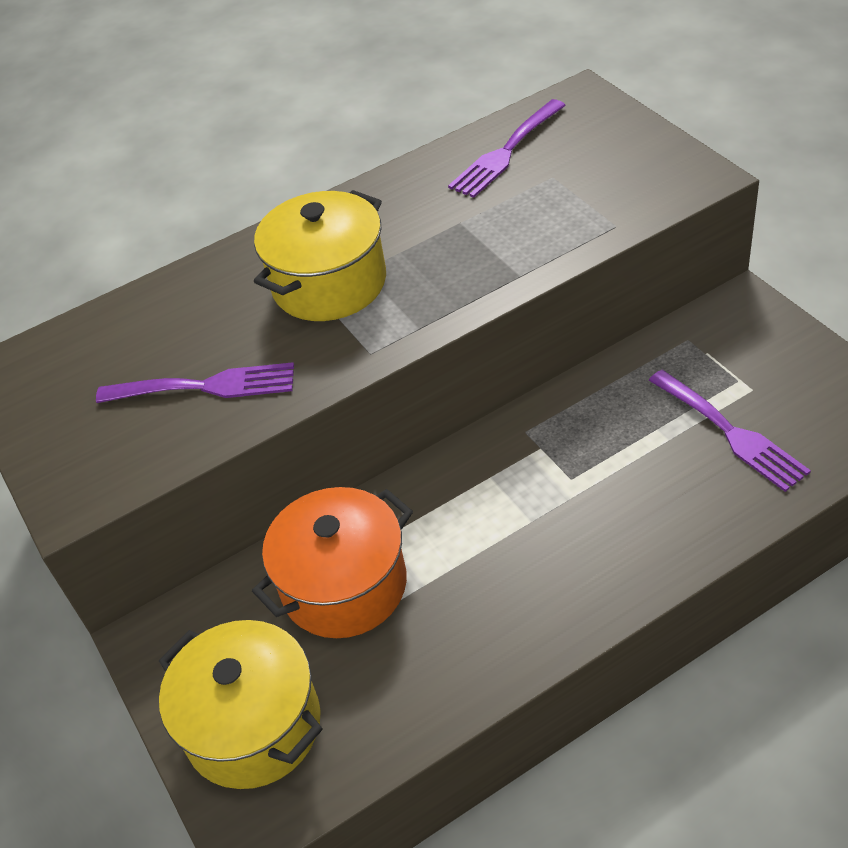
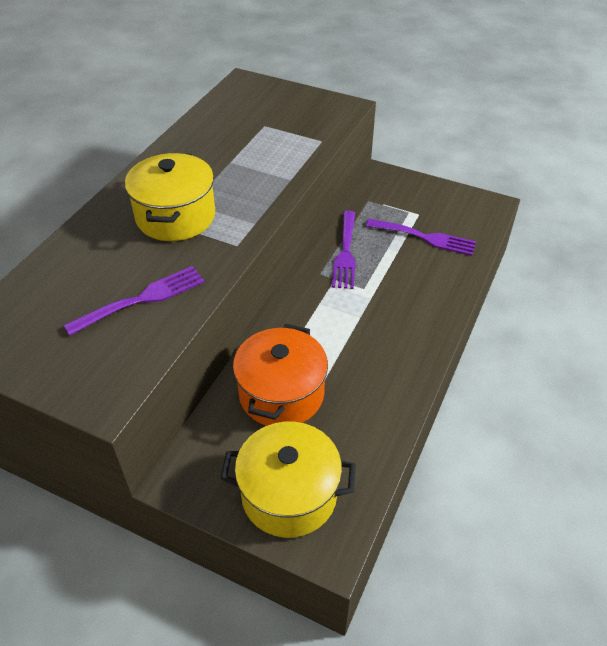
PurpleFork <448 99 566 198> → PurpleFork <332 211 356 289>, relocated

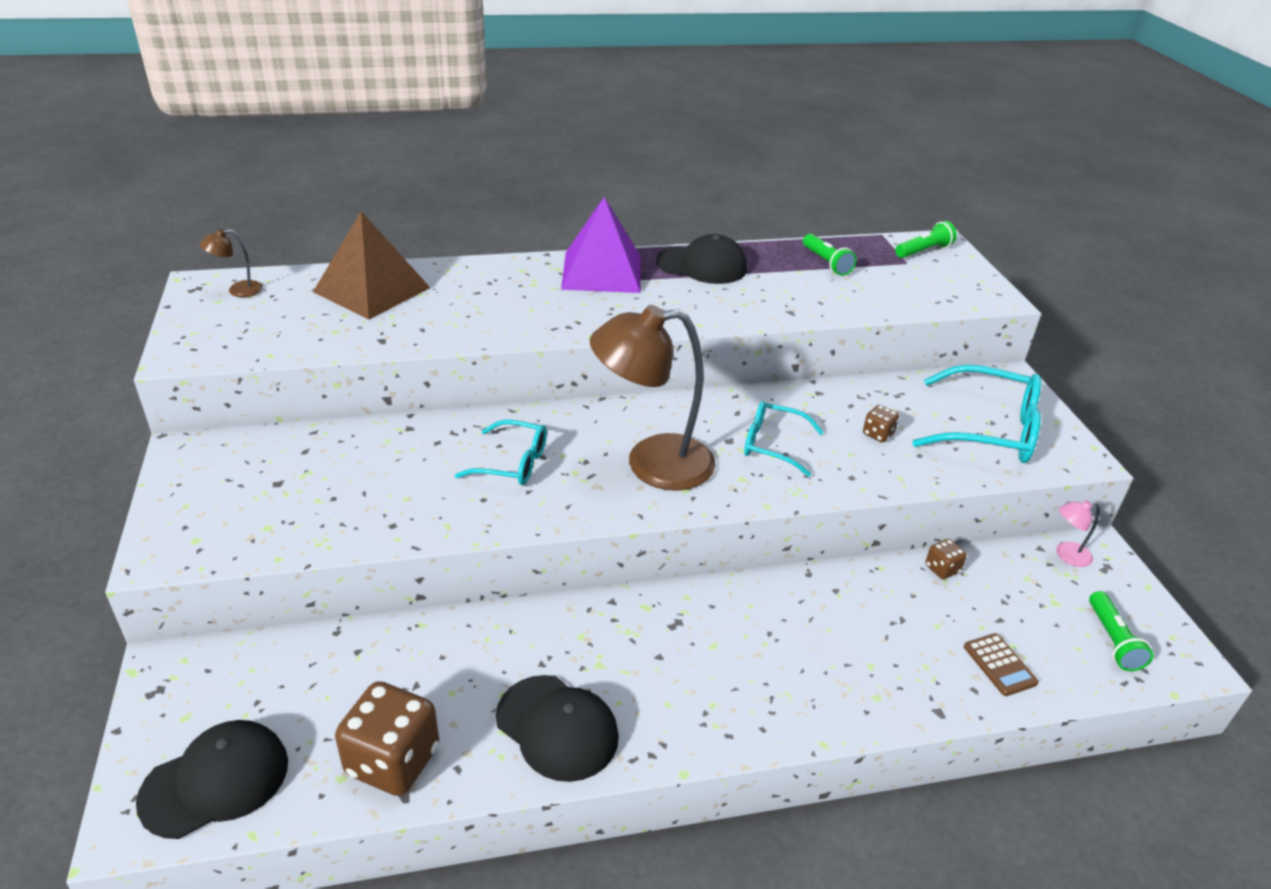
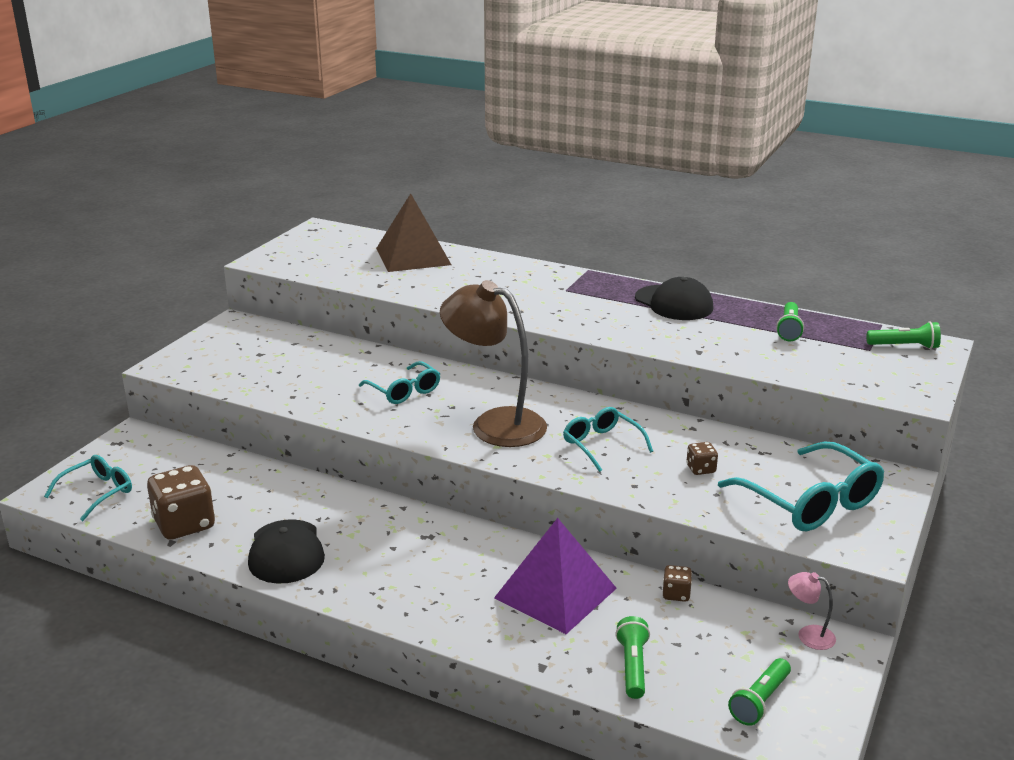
BlackCap <136 720 288 839> → TurquoiseGlasses <44 455 132 521>
PurplePyramid <561 197 641 293> → PurplePyramid <494 518 617 634>, relocated
BrownCalculator <964 633 1039 696> → GreenFlashlight <615 616 650 699>
BrownLamp <200 229 263 297> → -

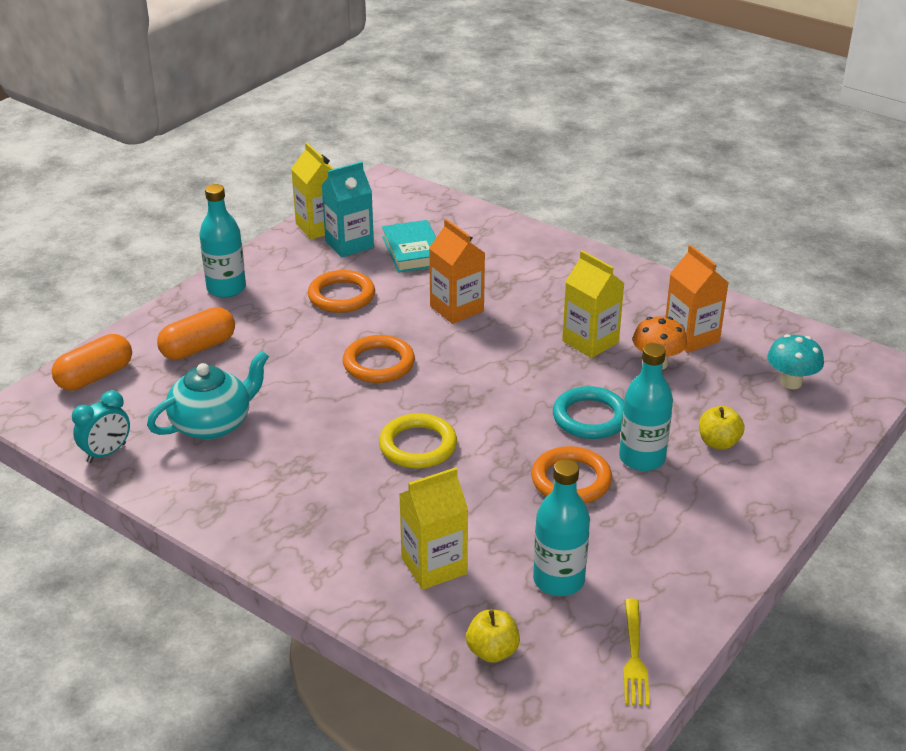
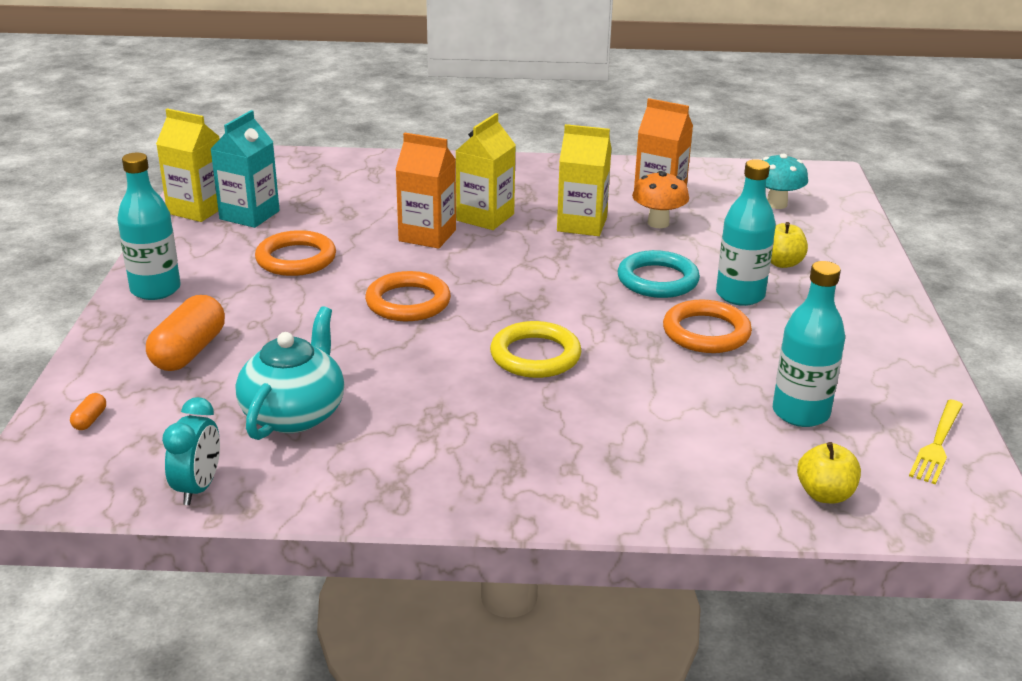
OrangeCapsule <52 334 132 391> → OrangeCapsule <70 393 106 430>, x0.43
YellowCarton <399 467 468 590> → YellowCarton <456 113 515 230>, relocated
YellowFork <623 598 650 706> → YellowFork <909 400 963 485>, 60 degrees clockwise
TurquoiseBook <382 220 436 273> → -

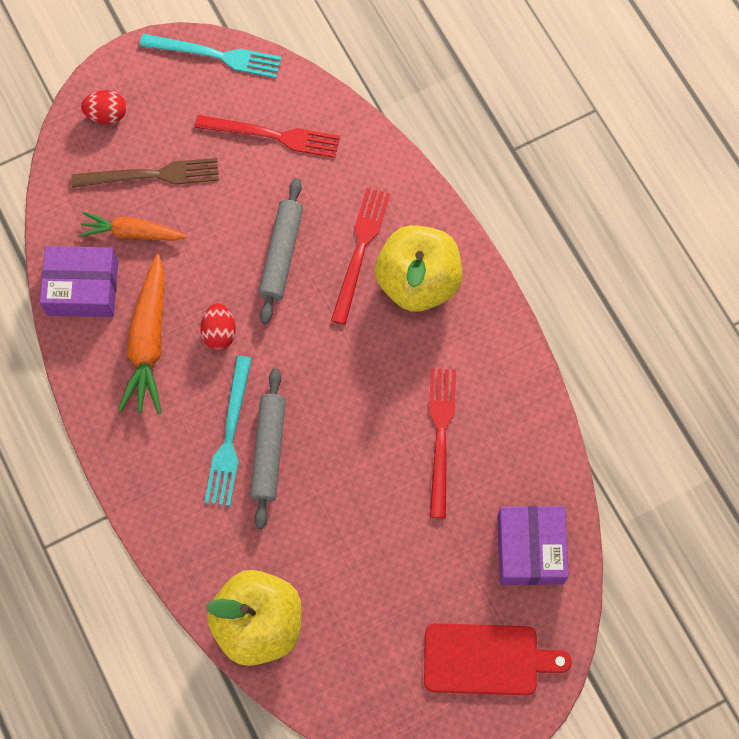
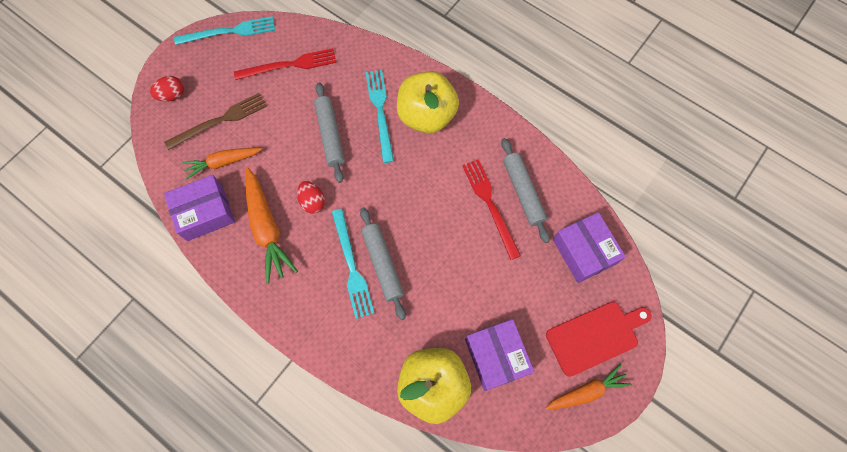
RedFork <331 188 390 325> → TurquoiseFork <366 70 394 163>
- → PurpleBox <465 319 534 391>
- → GreyRollingPin <501 138 550 243>
- → OrangeCarrot <546 364 632 410>

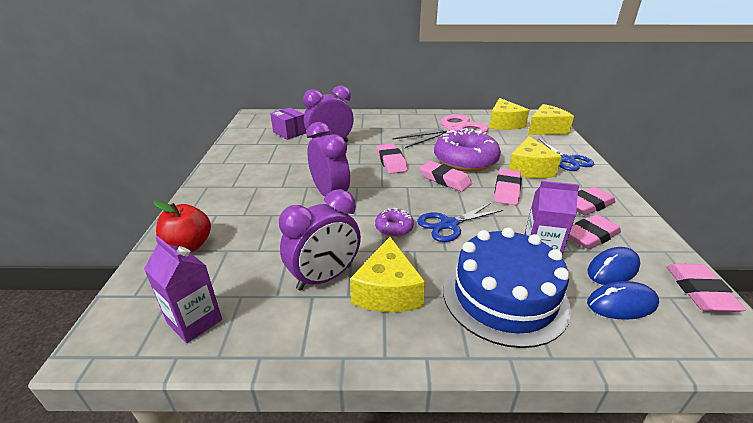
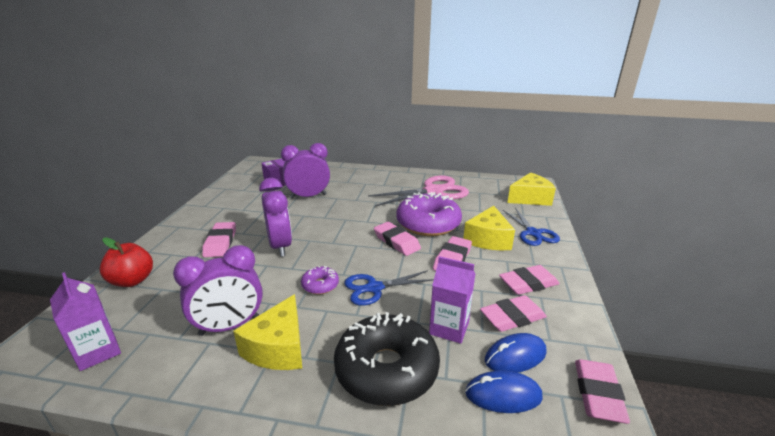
PinkEraser <377 143 408 174> → PinkEraser <202 222 236 257>, relocated
BlueCake <443 227 571 348> → BlackDonut <334 312 440 406>
YellowCheese <489 98 530 130> → -

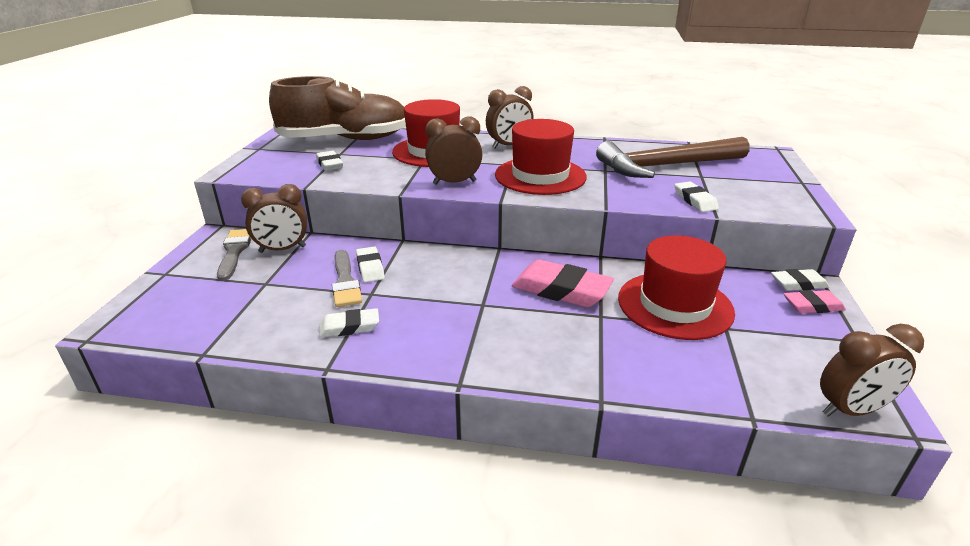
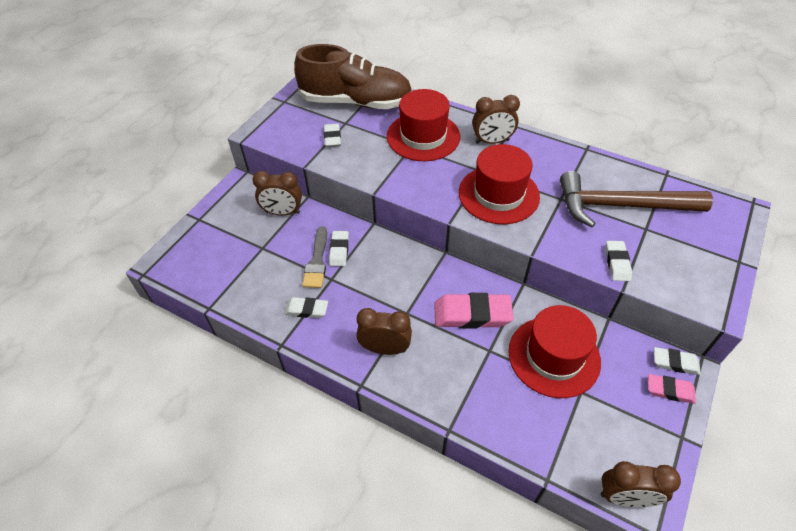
BrownClock <425 116 482 185> → BrownClock <357 308 412 355>, relocated
PinkEraser <512 259 614 307> → PinkEraser <434 293 514 328>, 45 degrees counterclockwise
GreyBrush <217 229 251 281> → -

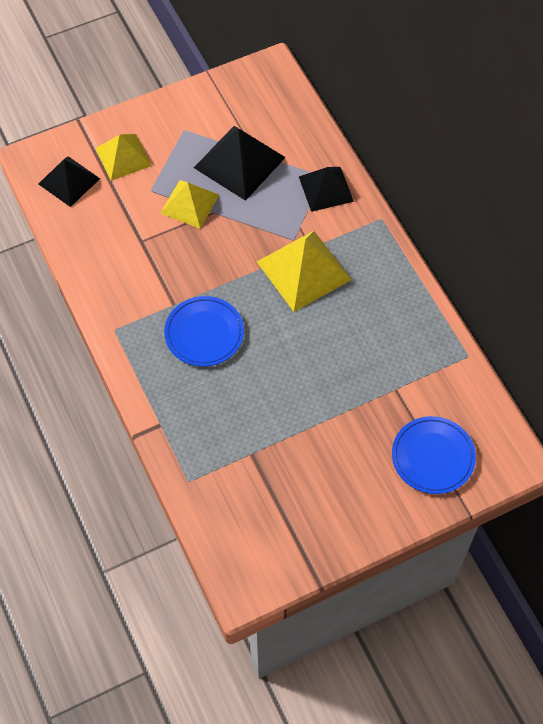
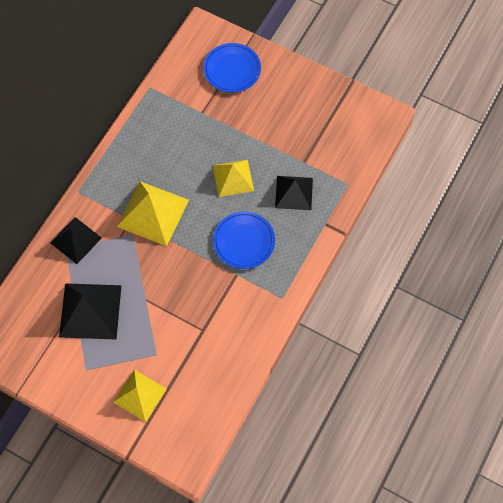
YellowPyramid <160 180 219 229> → YellowPyramid <213 160 254 197>, relocated
BlackPyramid <39 156 100 207> → BlackPyramid <275 176 313 210>, relocated

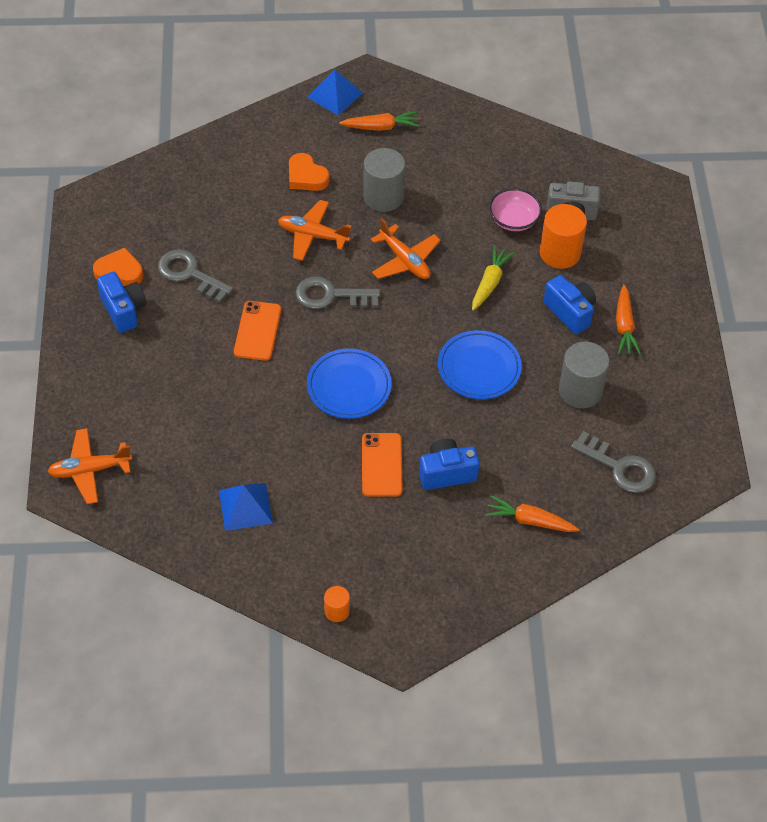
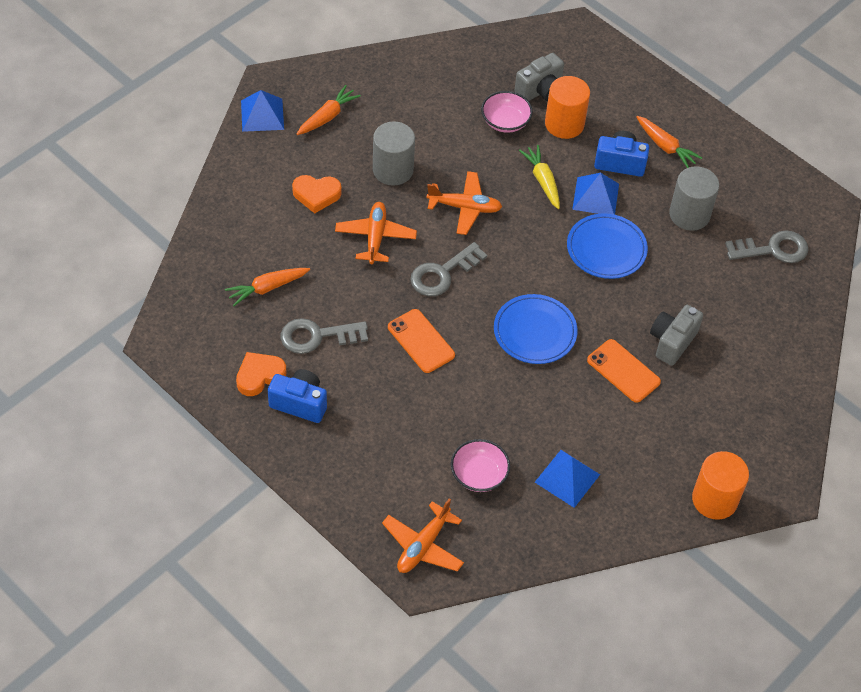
OrangeCarrot <485 495 579 532> → OrangeCarrot <225 268 310 306>, relocated
OrangePlane <278 200 352 261> → OrangePlane <335 202 417 264>, 120 degrees clockwise
- → PinkBowl <451 439 510 492>
- → BluePyramid <572 173 619 215>
BlueCamera <419 438 480 490> → GreyCamera <650 305 703 366>
OrangeCylinder <324 586 350 622> → OrangeCylinder <692 451 749 520>, x1.91

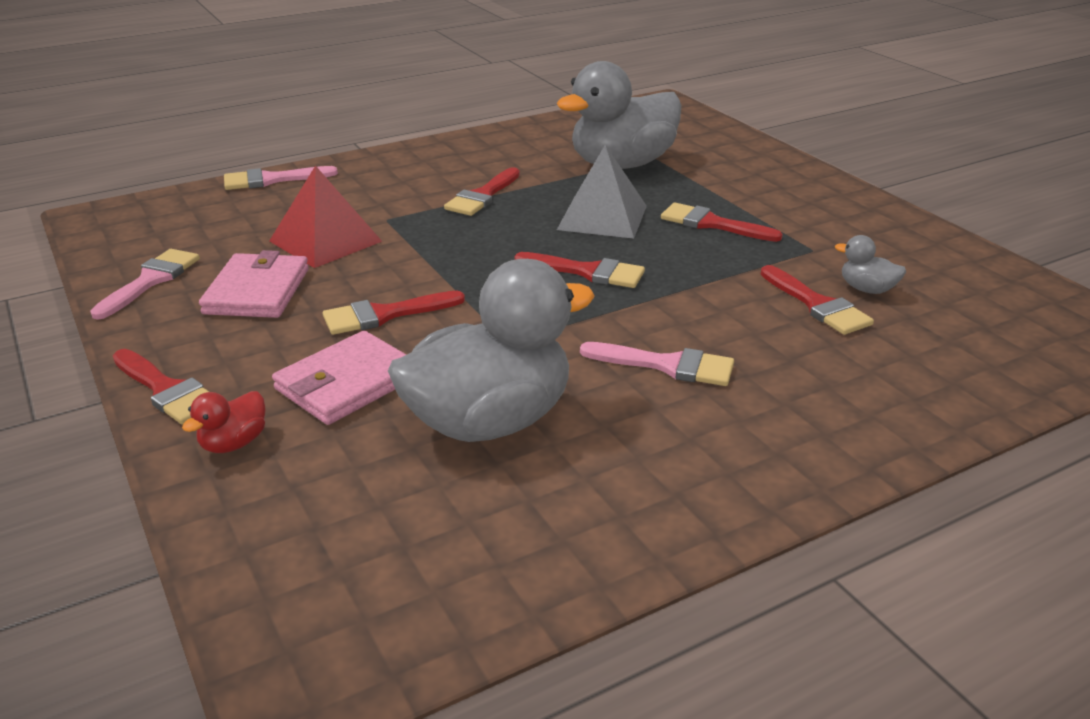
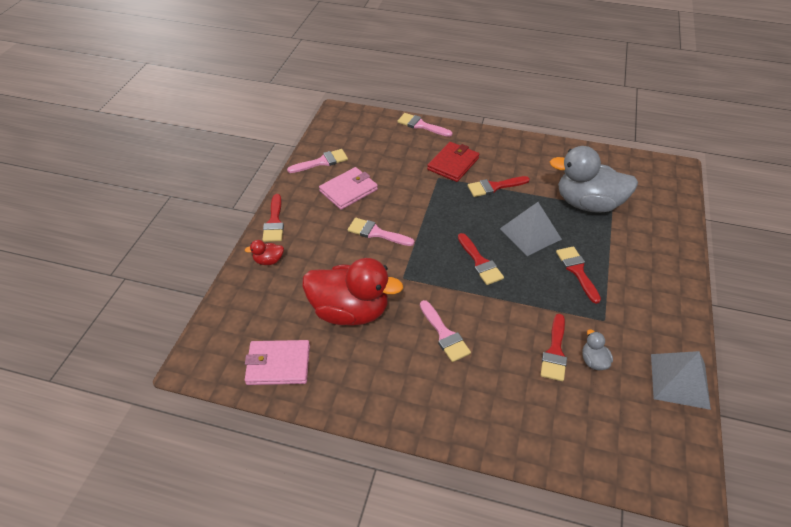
PinkWallet <272 331 406 425> → PinkWallet <245 340 310 385>, relocated
GreyDuck <388 259 595 442> → RedDuck <302 258 403 326>
RedBrush <323 291 465 335> → PinkBrush <348 218 414 246>
- → RedWallet <427 142 479 182>
- → GreyPyramid <651 351 711 410>
RedPyramid <269 165 382 268> → -

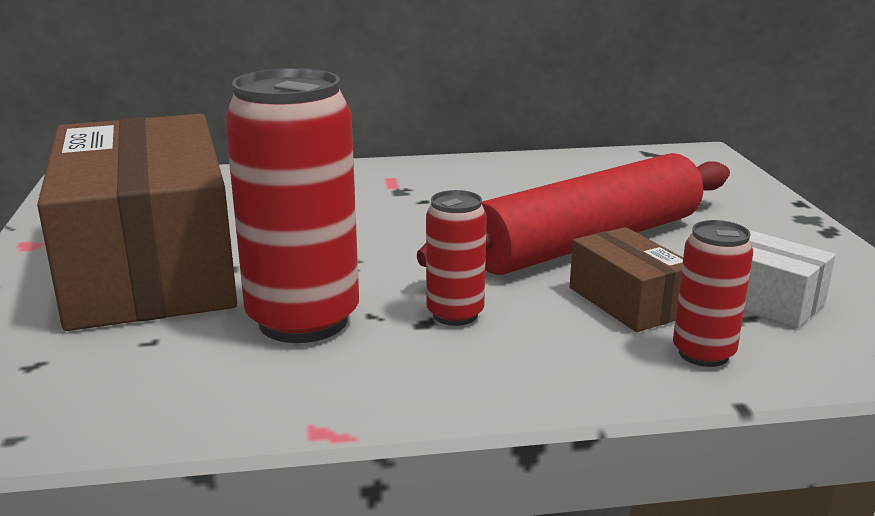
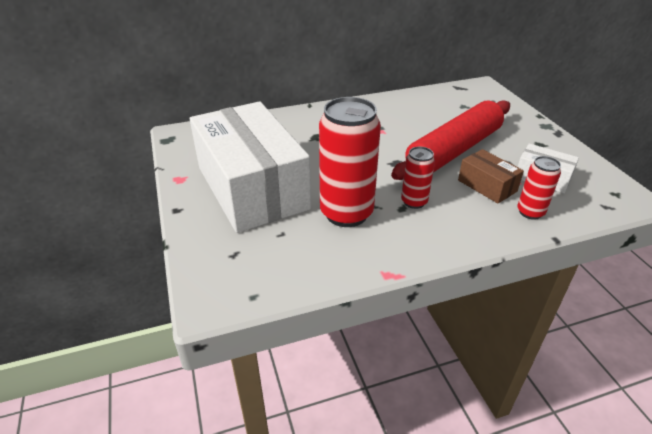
BrownBox <37 114 237 331> → WhiteBox <190 101 311 233>

